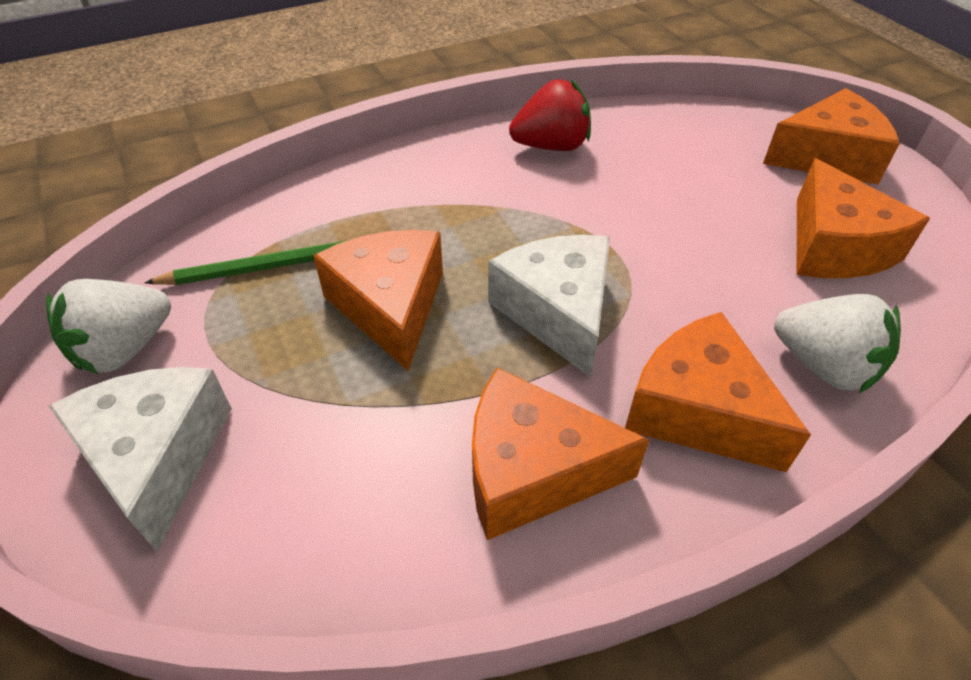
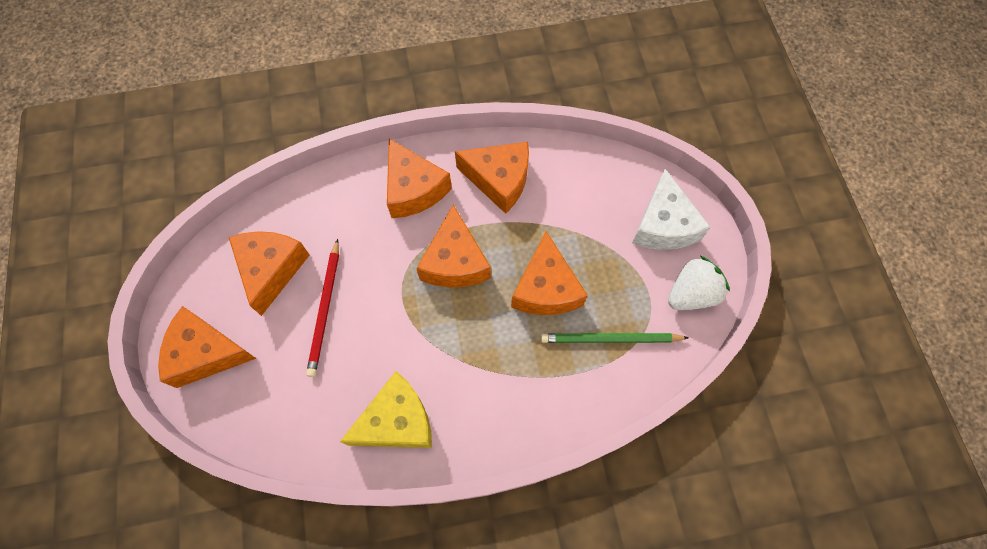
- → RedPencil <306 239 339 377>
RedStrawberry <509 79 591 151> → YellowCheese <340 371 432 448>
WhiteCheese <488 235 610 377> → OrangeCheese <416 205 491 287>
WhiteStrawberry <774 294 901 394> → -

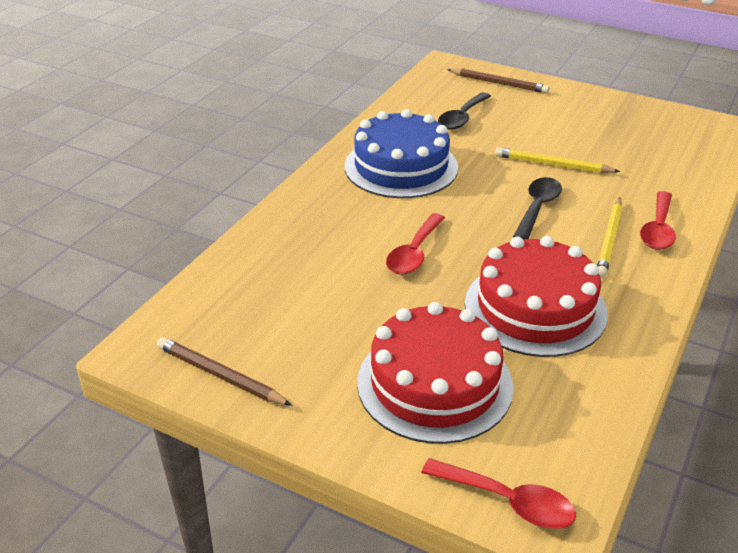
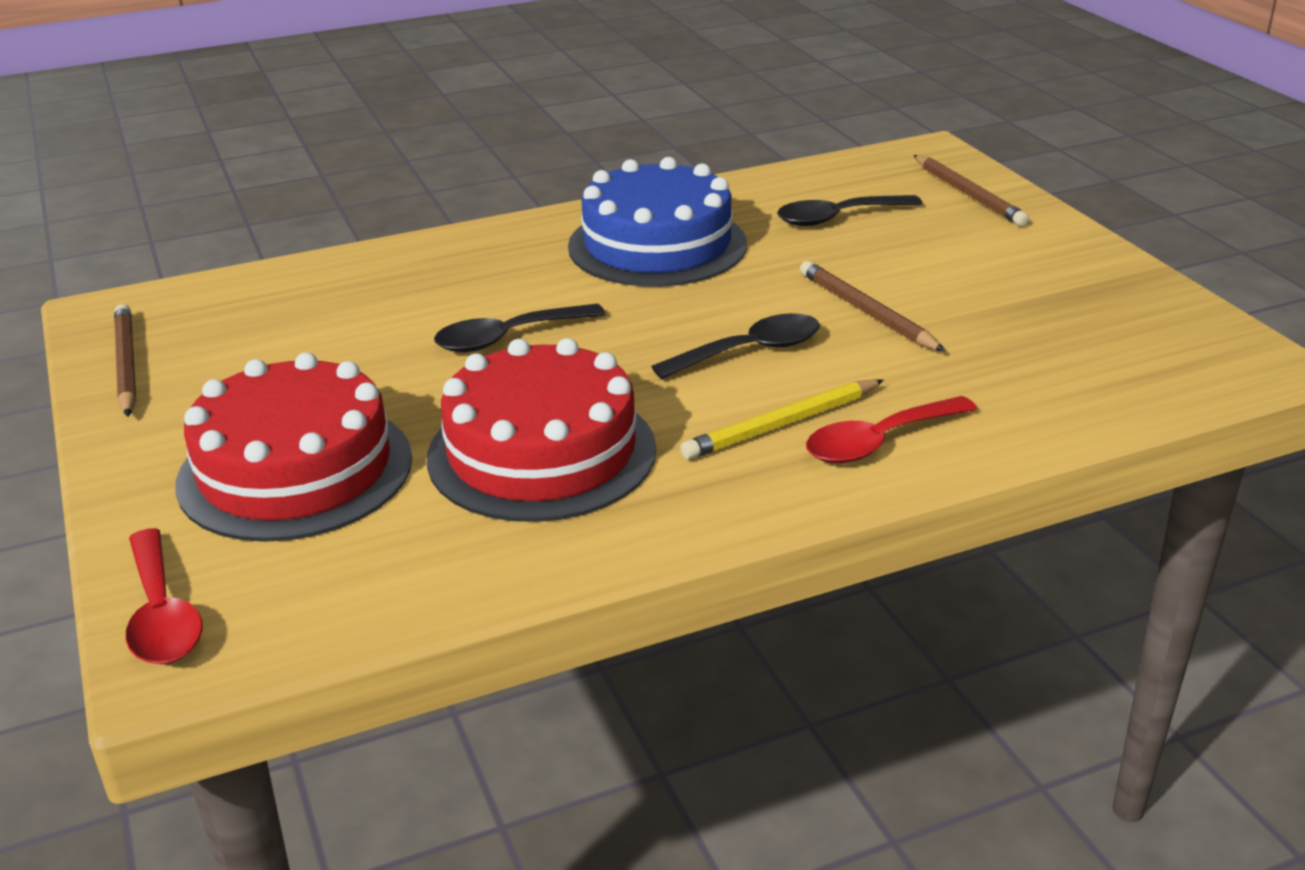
RedSpoon <386 213 445 275> → BlackSpoon <434 304 606 352>
YellowPencil <495 147 620 173> → BrownPencil <800 261 945 351>

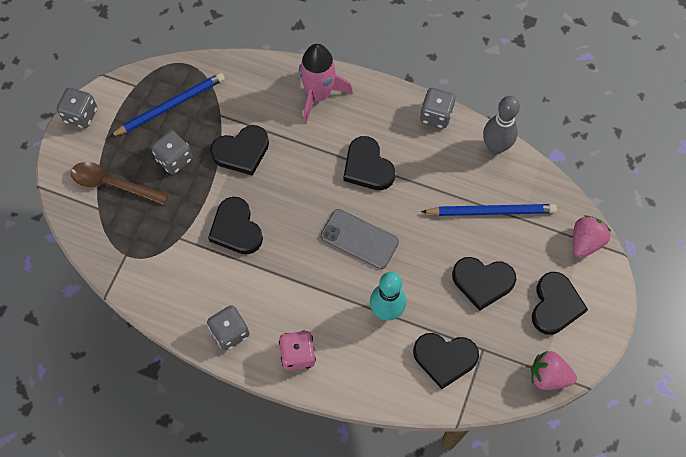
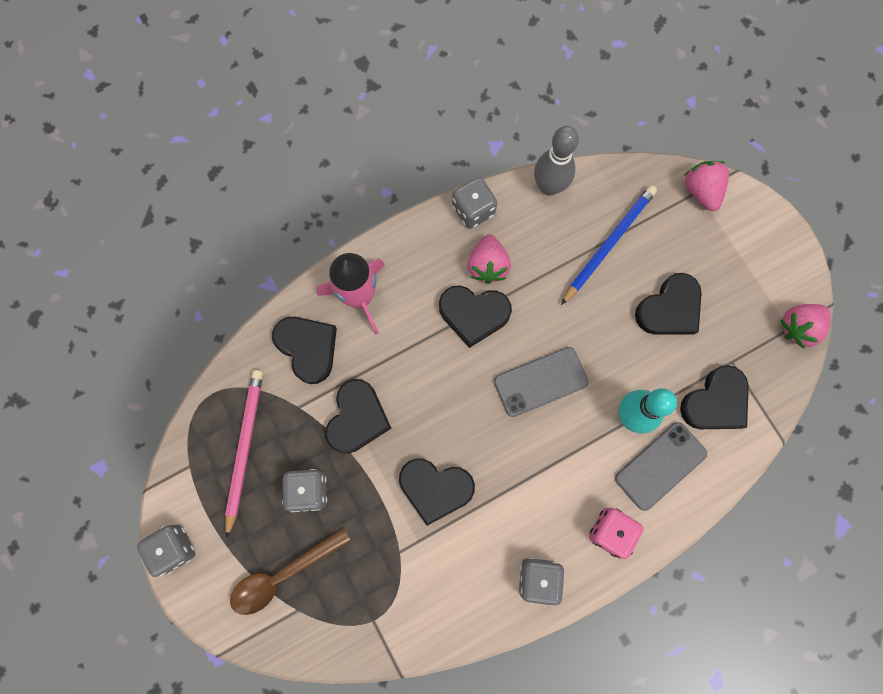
BluePencil <109 73 225 137> → PinkPencil <225 370 263 539>
BlackHeart <532 272 588 335> → BlackHeart <272 317 337 384>, relocated
- → PinkStrawberry <467 234 511 284>
- → GreyPhone <615 422 707 511>

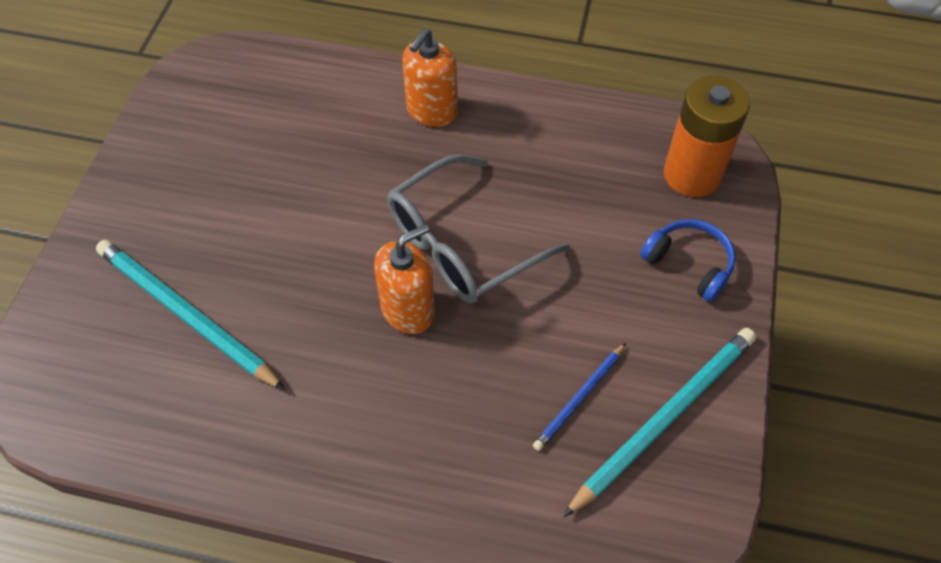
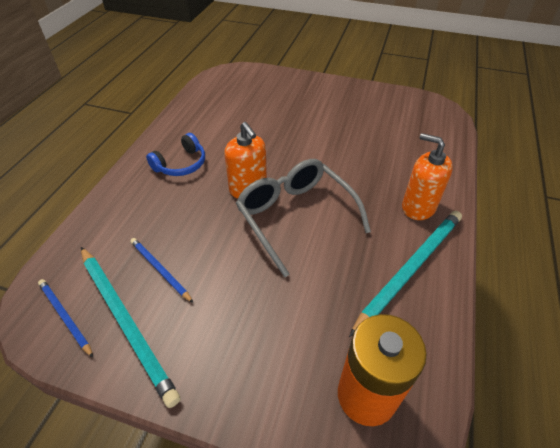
- → BluePencil <38 279 93 357>
BlueHeadphones <640 219 736 302> → BlueHeadphones <146 133 205 176>, relocated
TurquoisePencil <96 240 285 390> → TurquoisePencil <349 211 462 337>, relocated

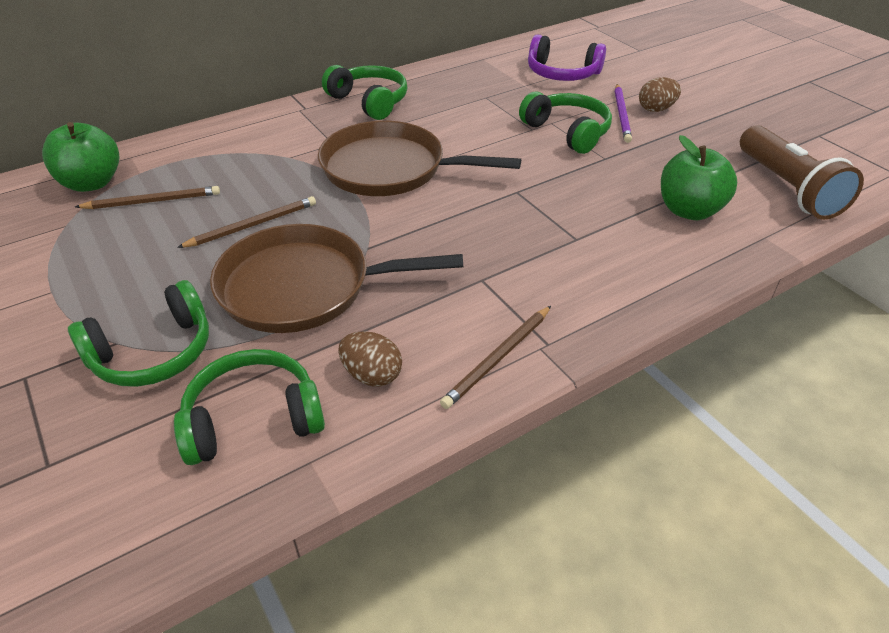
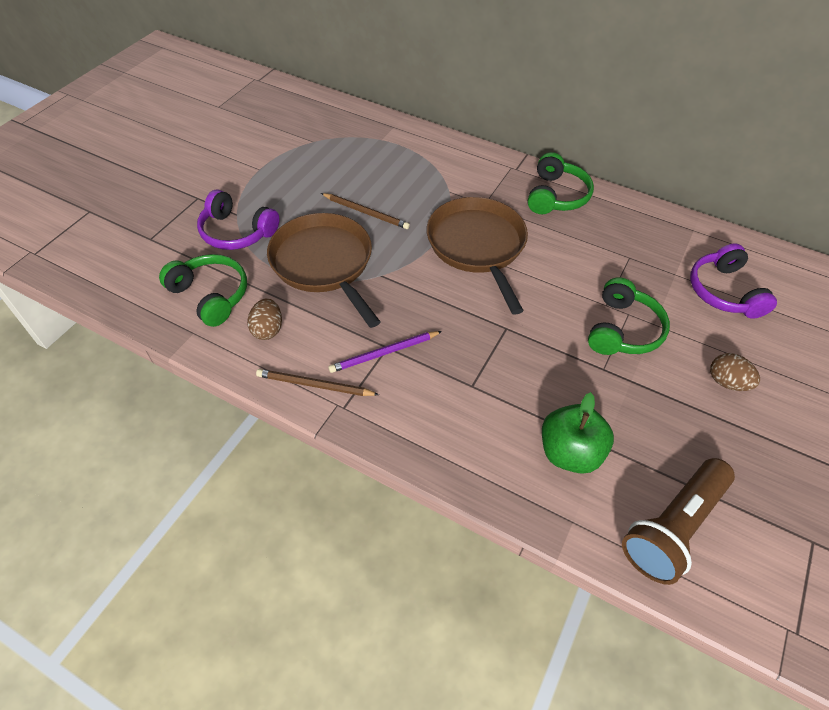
GreenHeadphones <68 280 209 387> → PurpleHeadphones <197 189 280 250>
PurplePencil <615 84 632 143> → PurplePencil <328 331 442 373>, relocated
GreenApple <42 122 119 192> → -
BrownPencil <75 186 220 209> → -

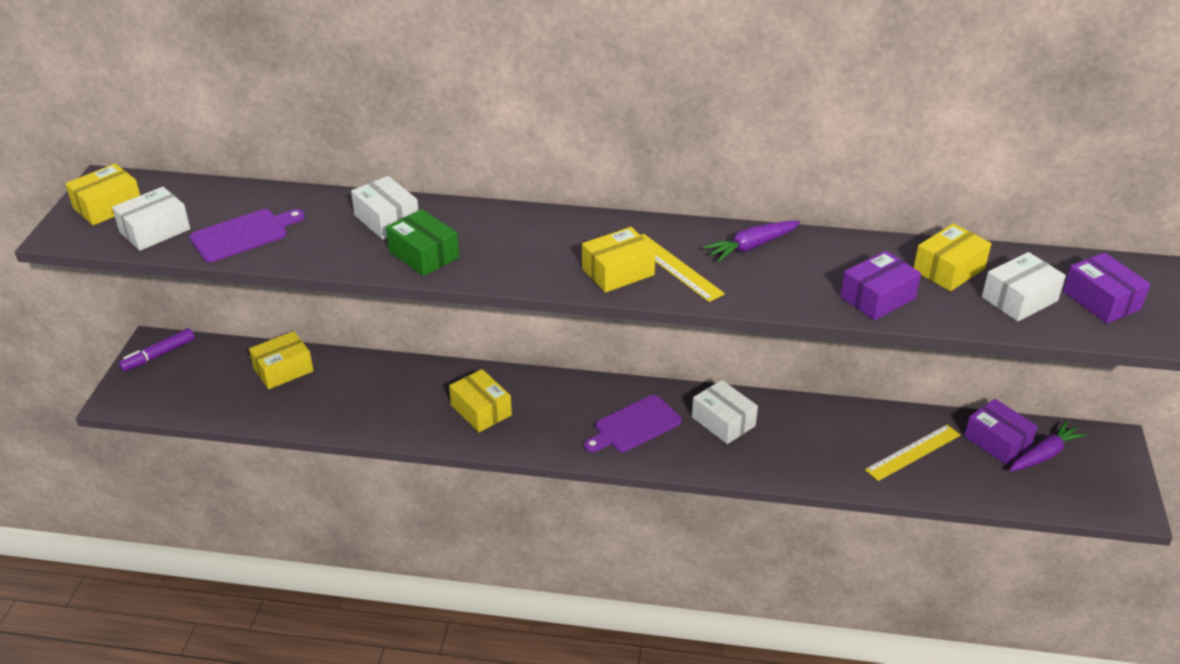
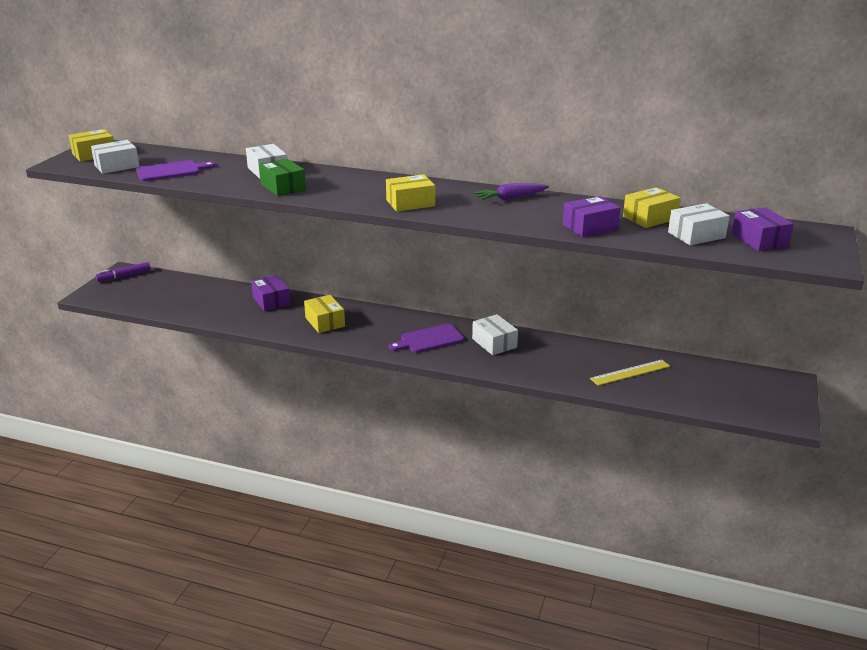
PurpleBox <964 399 1038 465> → PurpleBox <251 275 290 311>, relocated
YellowBox <249 331 314 389> → -
YellowRuler <641 234 725 302> → -
PurpleCarrot <1009 421 1087 471> → -

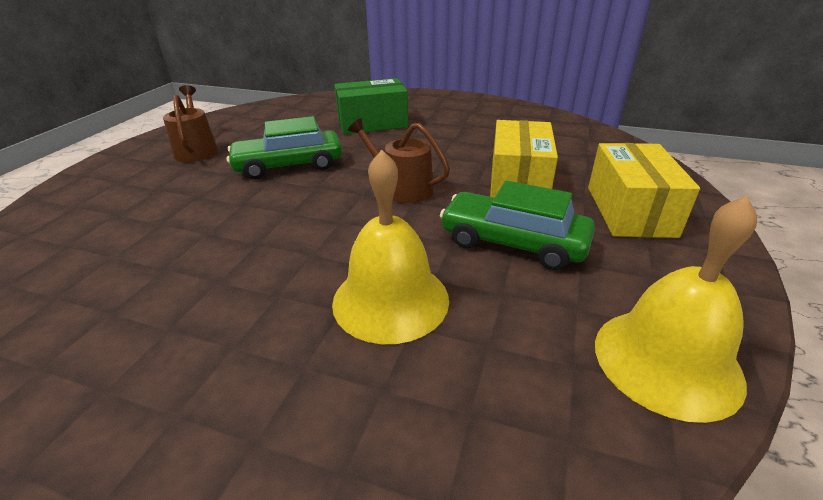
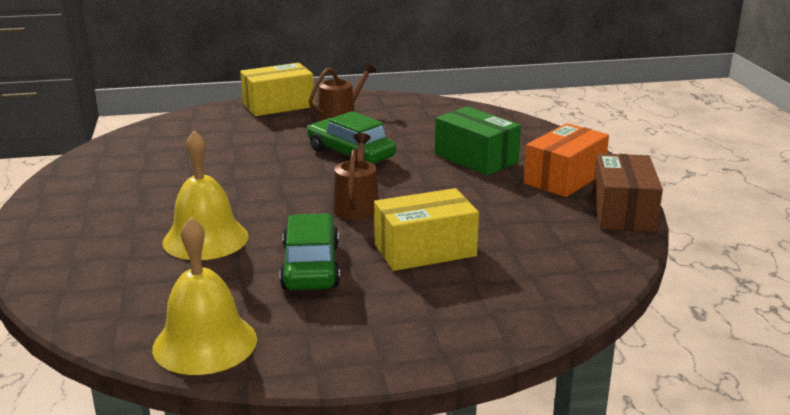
YellowBox <588 143 700 238> → YellowBox <240 63 314 116>, relocated
- → OrangeBox <524 123 609 197>
- → BrownBox <592 153 663 232>

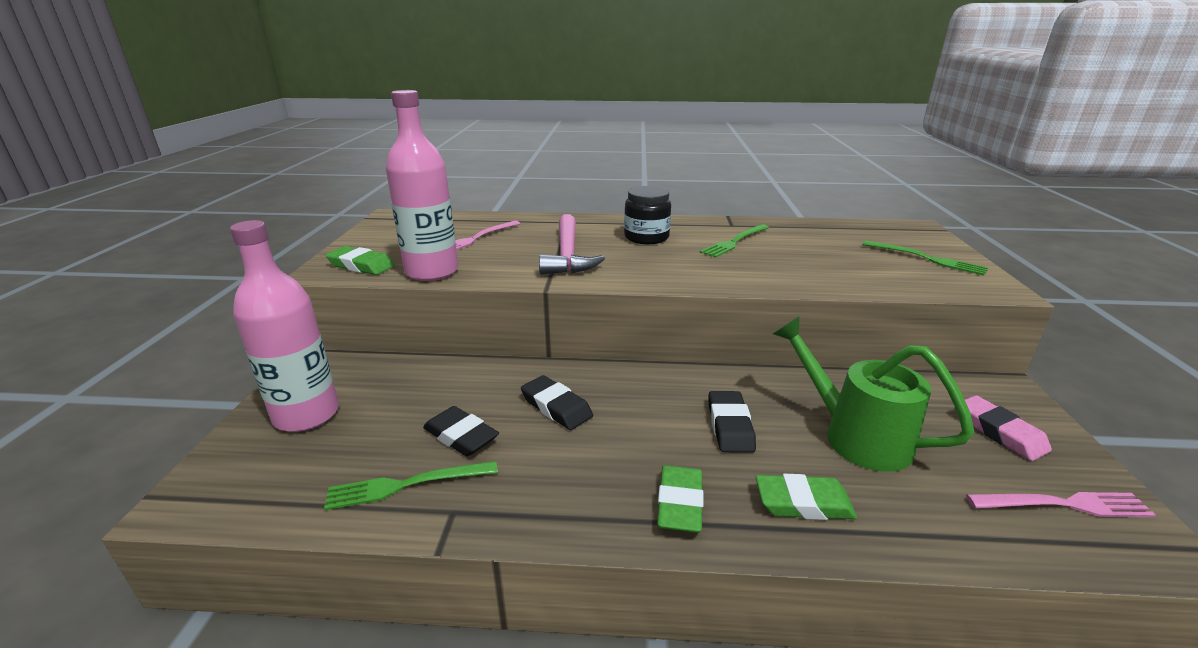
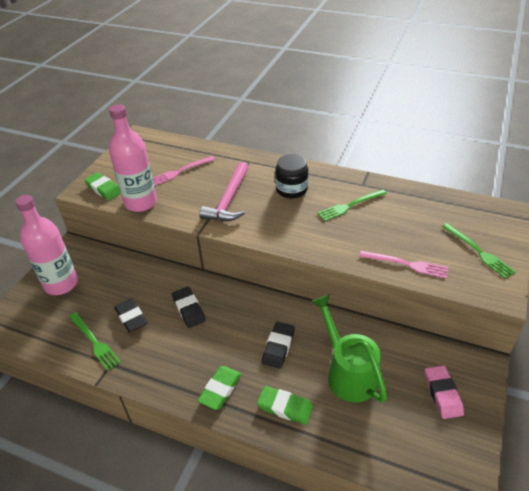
GreenFork <324 461 498 510> → GreenFork <69 312 121 371>, 135 degrees counterclockwise
PinkFork <966 492 1156 517> → PinkFork <359 251 448 279>, relocated

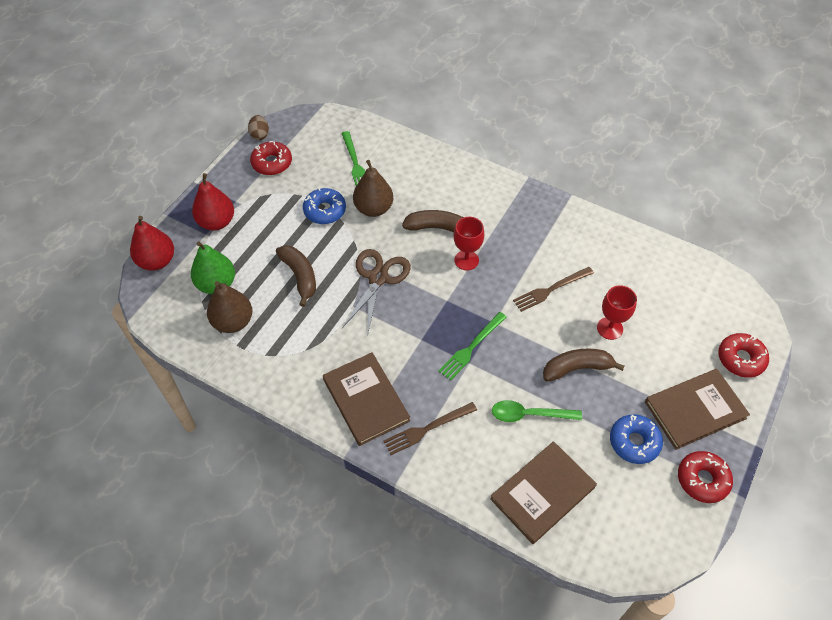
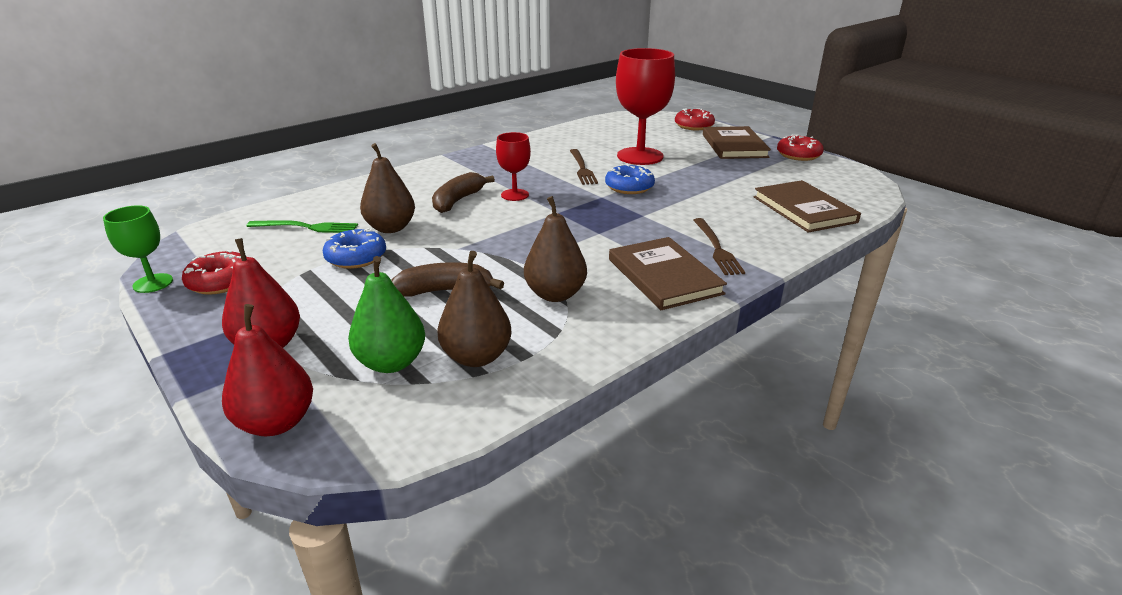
BrownEgg <248 115 269 140> → GreenGoblet <103 205 173 293>
- → BrownPear <524 196 587 302>
BlueDonut <610 414 663 464> → BlueDonut <605 164 655 194>, relocated
BrownBook <323 352 410 446> → BrownBook <609 237 727 310>, 75 degrees clockwise
RedGoblet <597 286 637 340> → RedGoblet <616 48 675 165>, x1.89
BrownScissors <342 249 410 332> → -
GreenFork <439 312 507 381> → -
GreenSpoon <492 400 582 422> → -
BrownBanana <543 349 624 381> → -

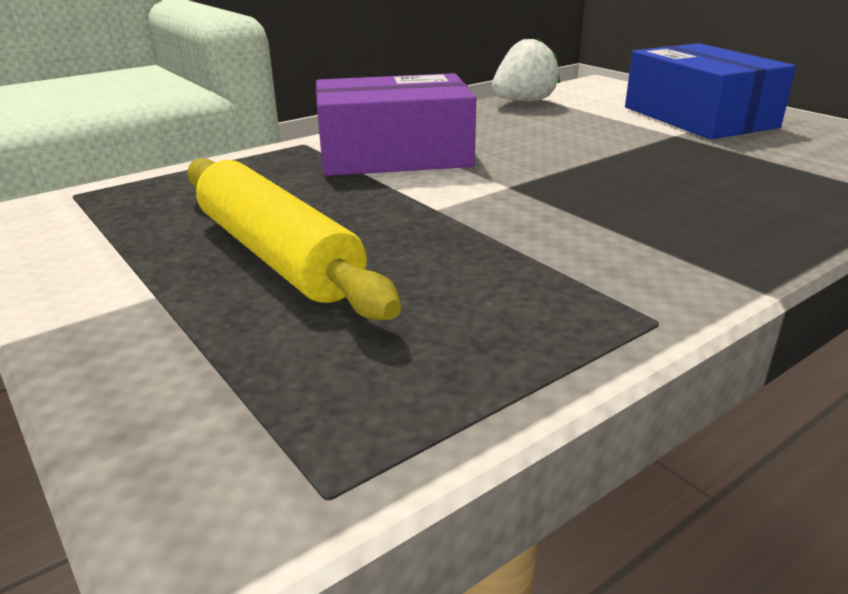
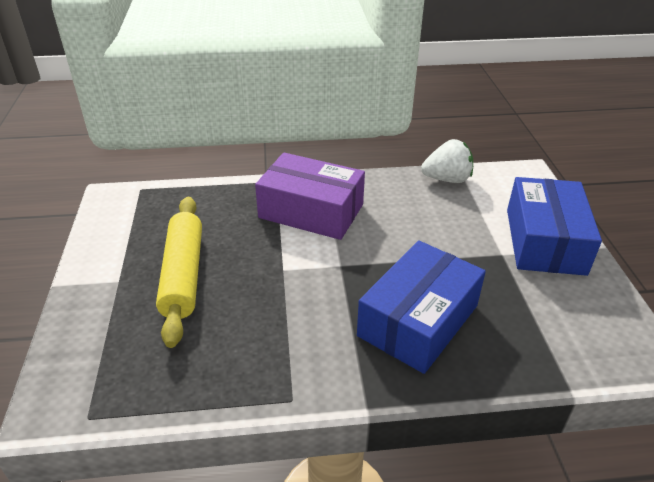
- → BlueBox <357 240 486 374>

